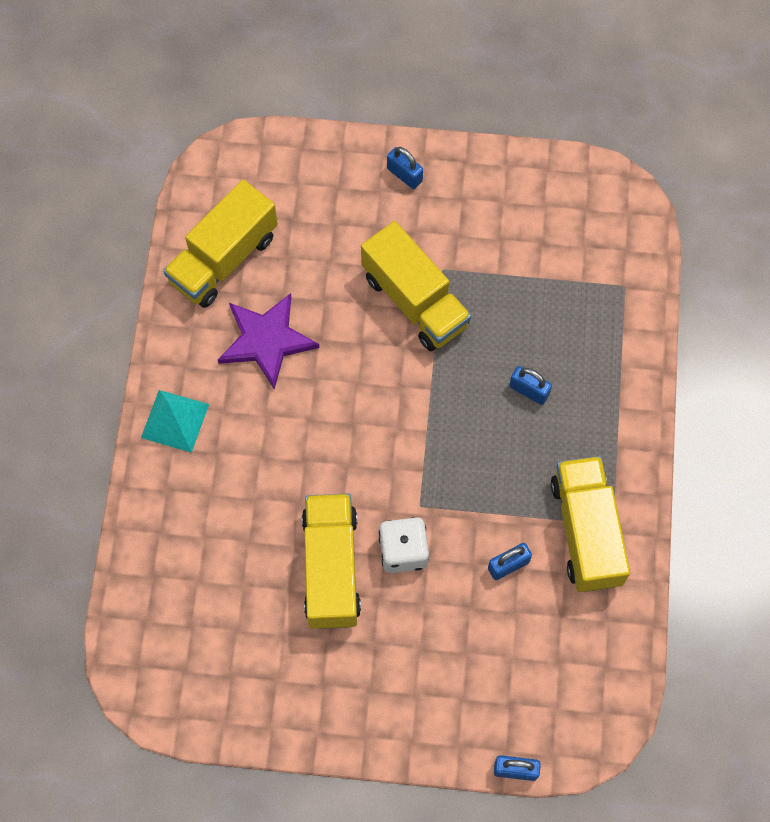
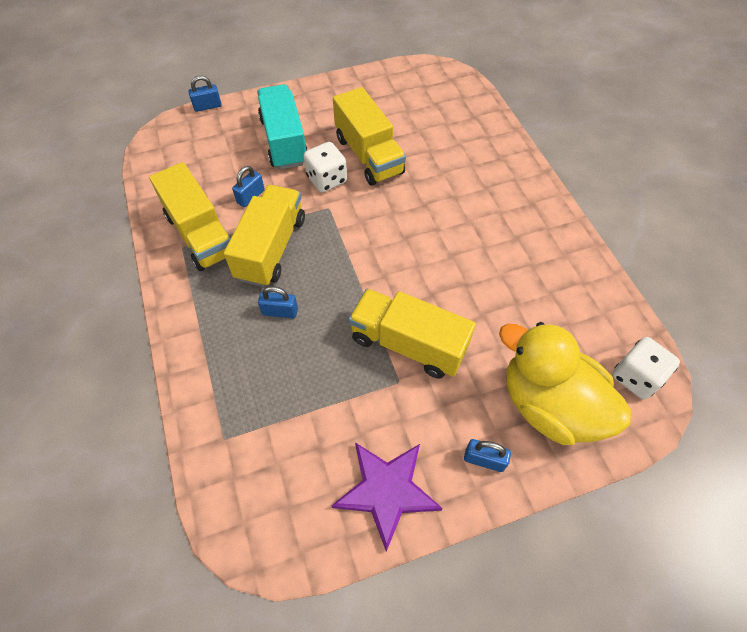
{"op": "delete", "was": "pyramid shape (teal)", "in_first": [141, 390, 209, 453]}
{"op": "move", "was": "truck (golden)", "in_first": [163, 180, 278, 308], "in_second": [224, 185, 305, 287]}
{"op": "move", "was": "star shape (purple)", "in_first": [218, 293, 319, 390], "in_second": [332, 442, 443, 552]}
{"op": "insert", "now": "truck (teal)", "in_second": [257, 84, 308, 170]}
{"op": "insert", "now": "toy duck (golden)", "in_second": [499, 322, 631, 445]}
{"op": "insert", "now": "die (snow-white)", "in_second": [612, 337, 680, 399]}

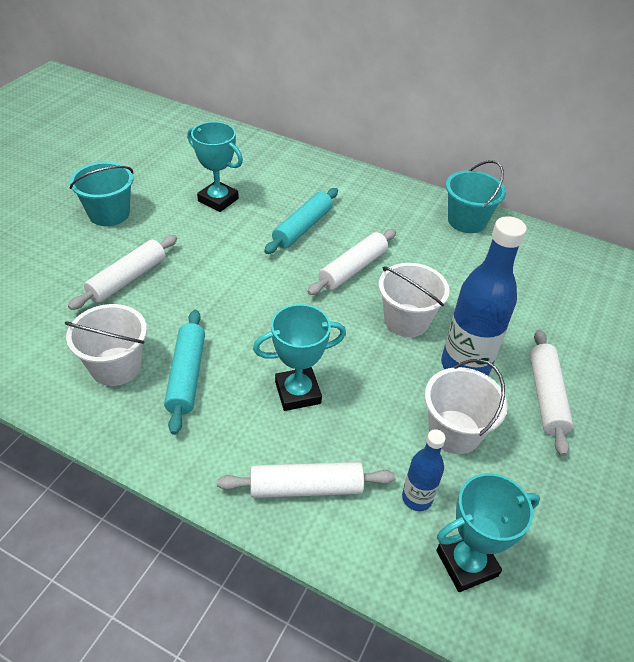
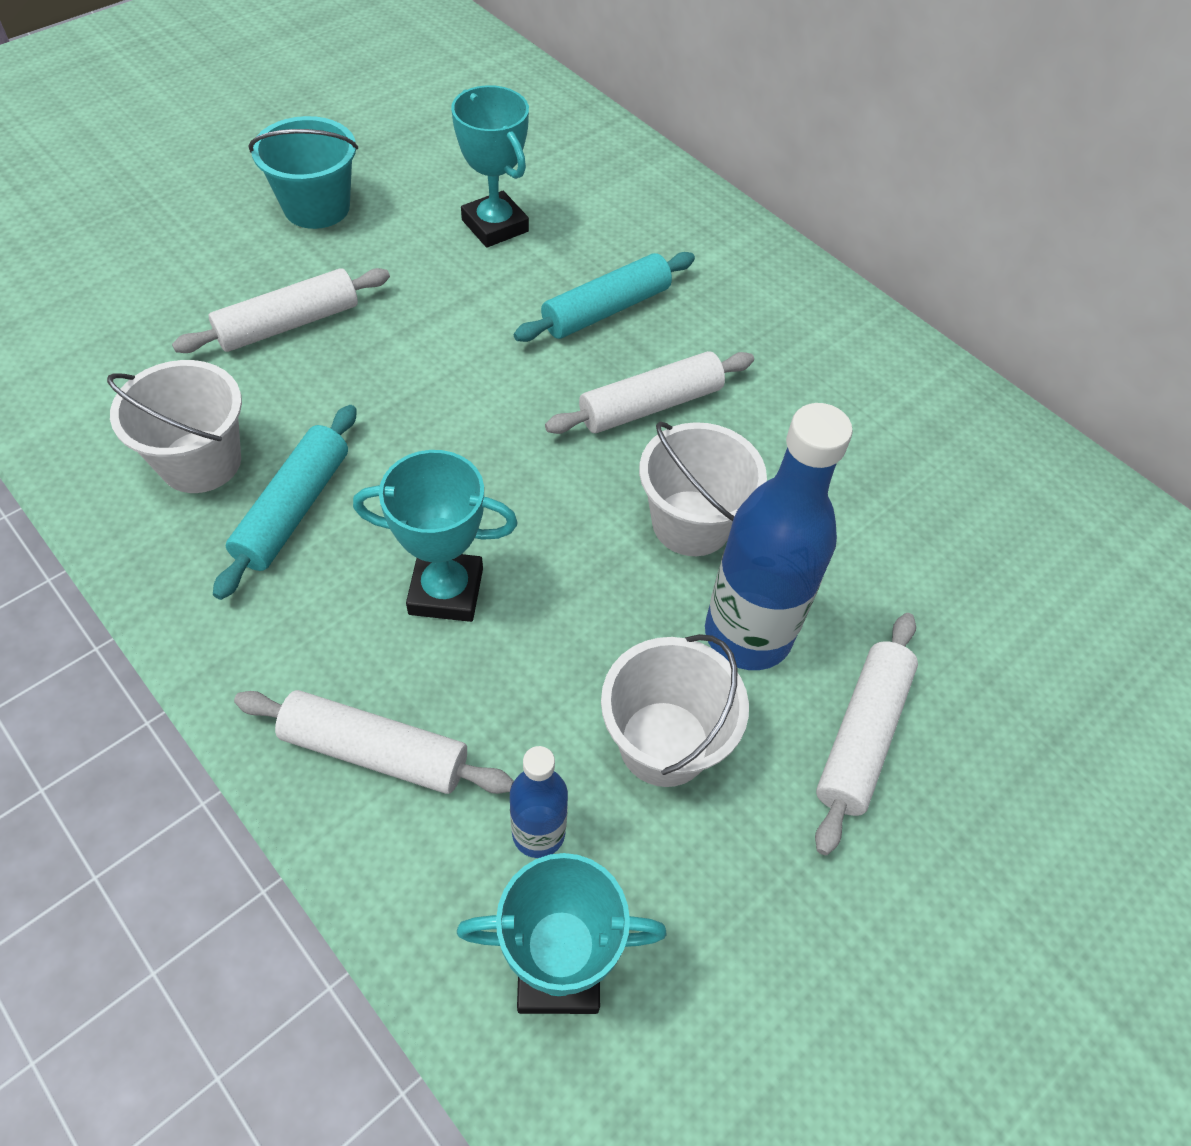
{"op": "delete", "was": "bucket (teal)", "in_first": [446, 160, 506, 233]}

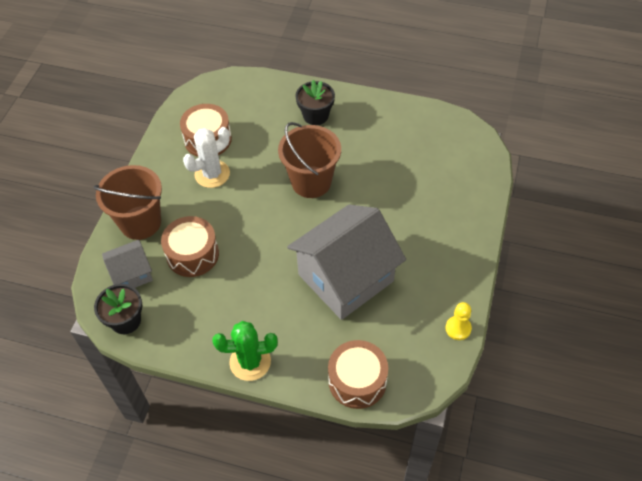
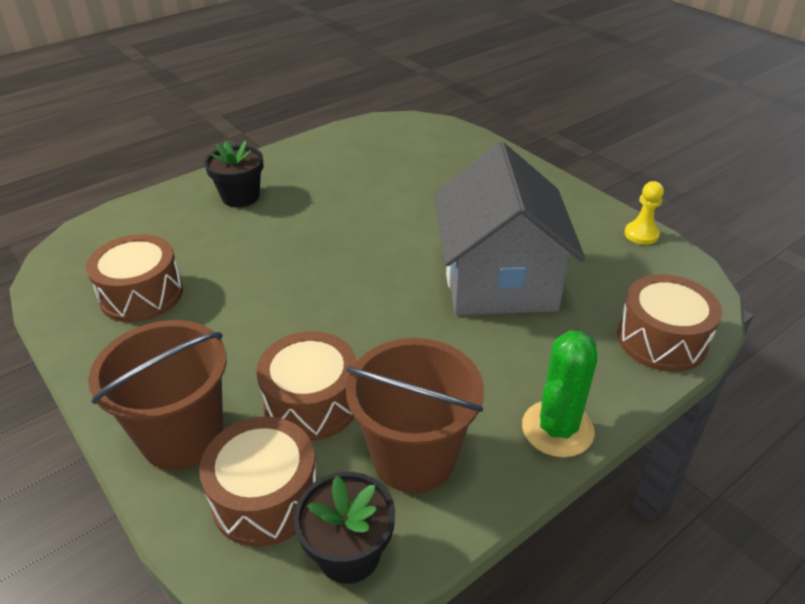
{"op": "replace", "was": "house (gray)", "now": "snare drum (russet)", "in_first": [102, 240, 153, 288], "in_second": [199, 416, 318, 547]}
{"op": "delete", "was": "cactus (snow-white)", "in_first": [183, 127, 230, 188]}
{"op": "move", "was": "bucket (russet)", "in_first": [278, 122, 341, 198], "in_second": [346, 338, 484, 493]}

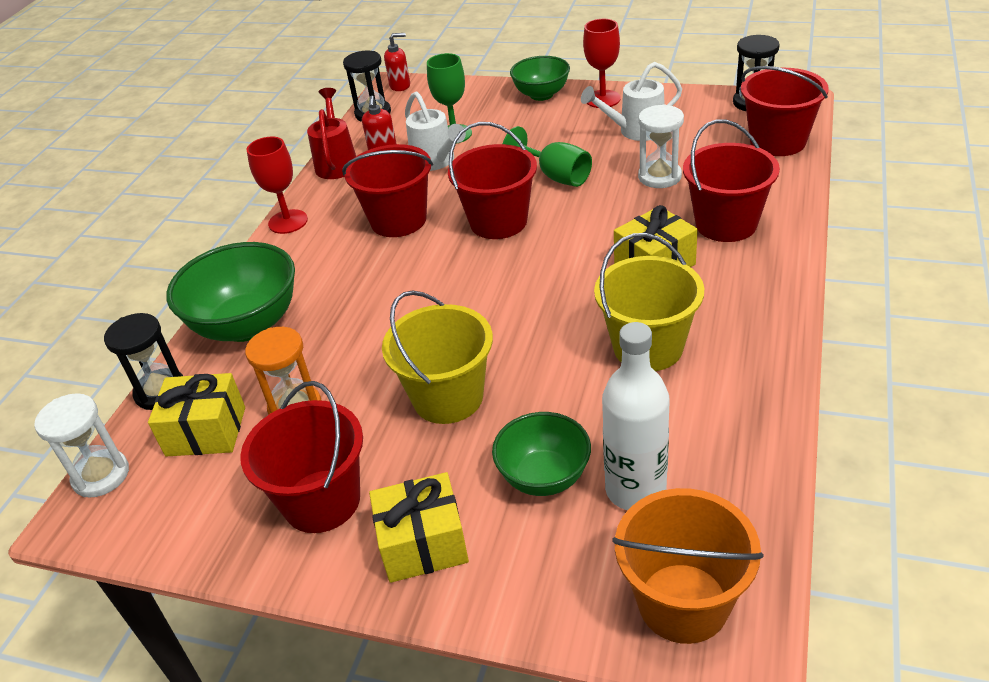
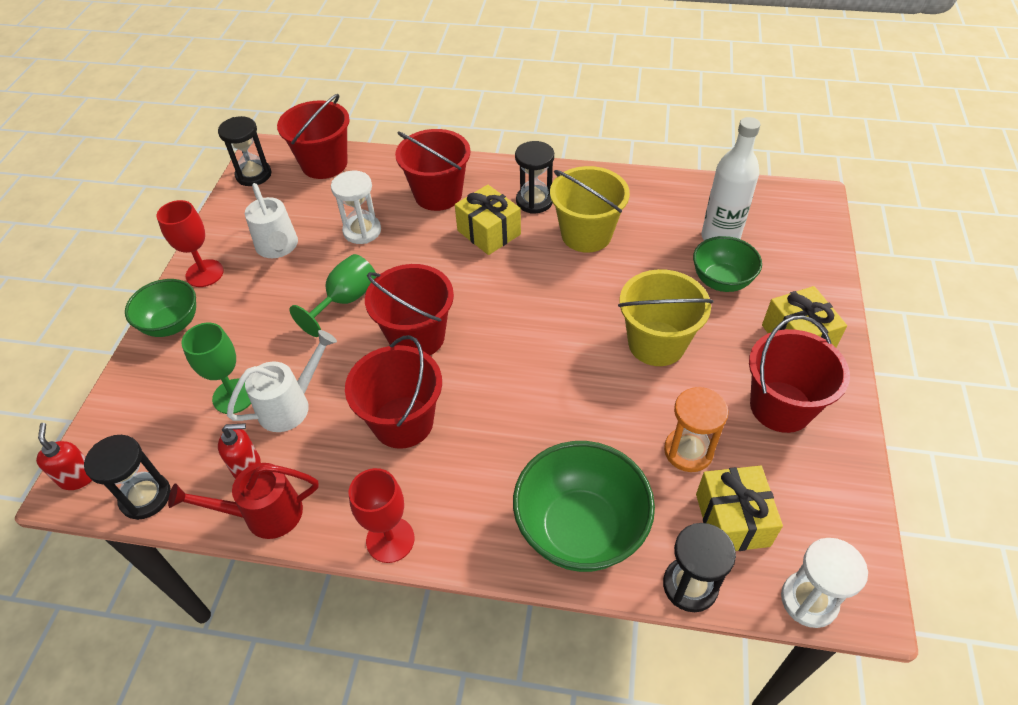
{"op": "delete", "was": "bucket (orange-coloured)", "in_first": [612, 488, 763, 644]}
{"op": "insert", "now": "sandglass (black)", "in_second": [515, 141, 554, 214]}

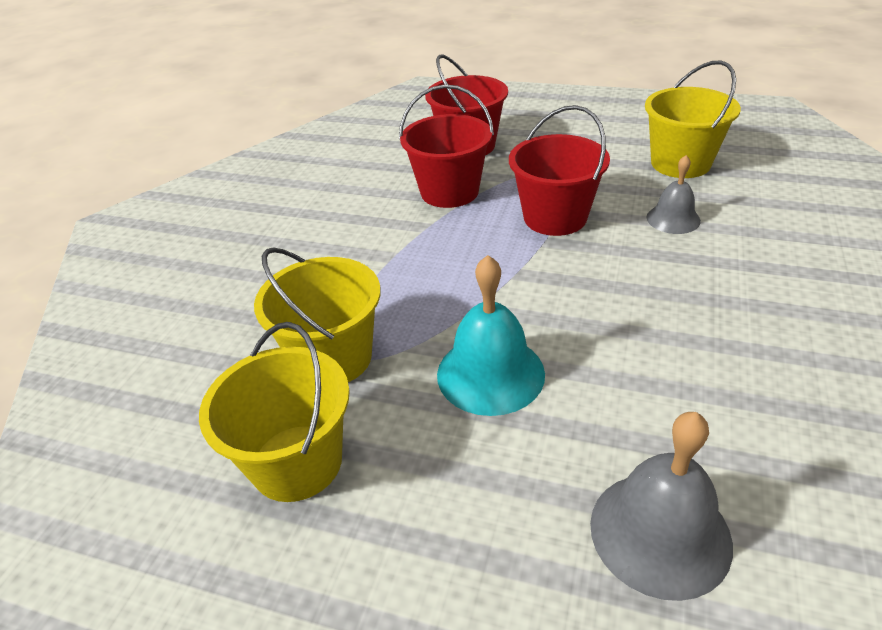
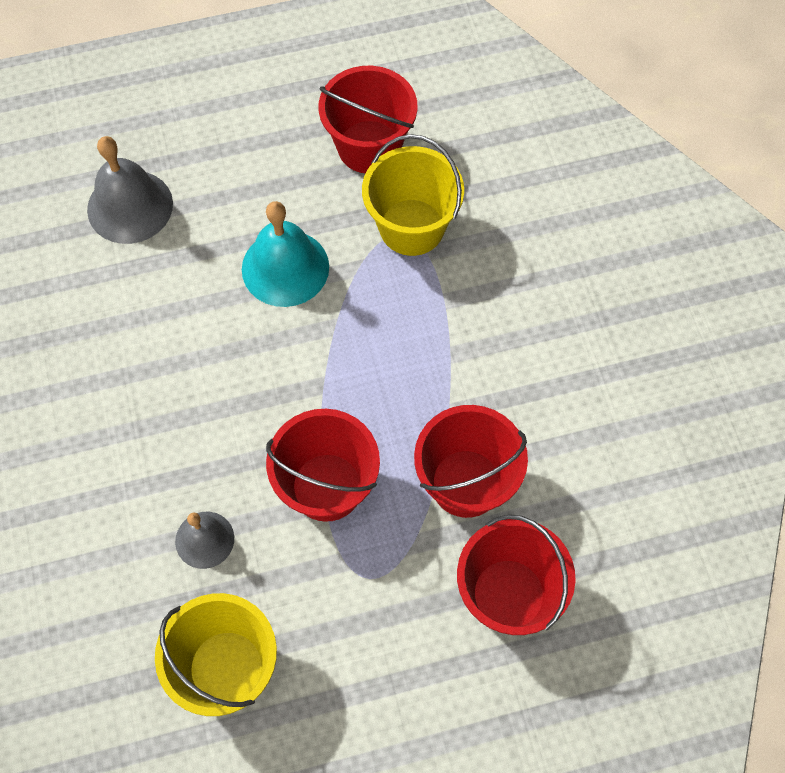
{"op": "recolor", "was": "bucket (golden)", "now": "bucket (crimson)", "in_first": [199, 322, 350, 502], "in_second": [319, 66, 417, 174]}

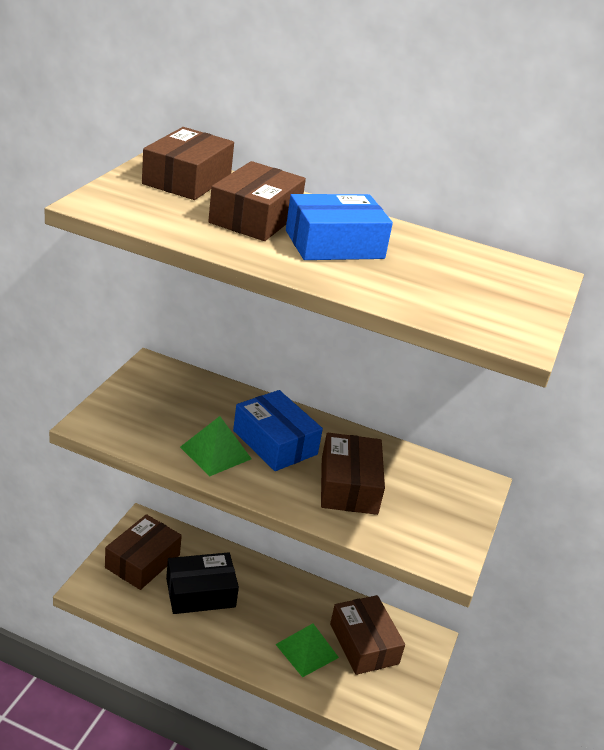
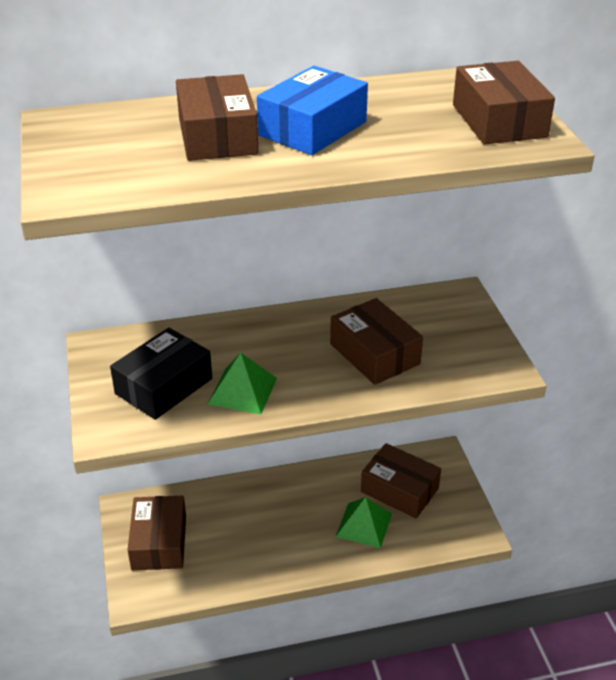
{"op": "move", "was": "package (russet)", "in_first": [142, 127, 234, 200], "in_second": [453, 61, 555, 145]}
{"op": "move", "was": "package (black)", "in_first": [166, 552, 239, 614], "in_second": [110, 328, 212, 420]}
{"op": "delete", "was": "package (blue)", "in_first": [233, 390, 323, 471]}

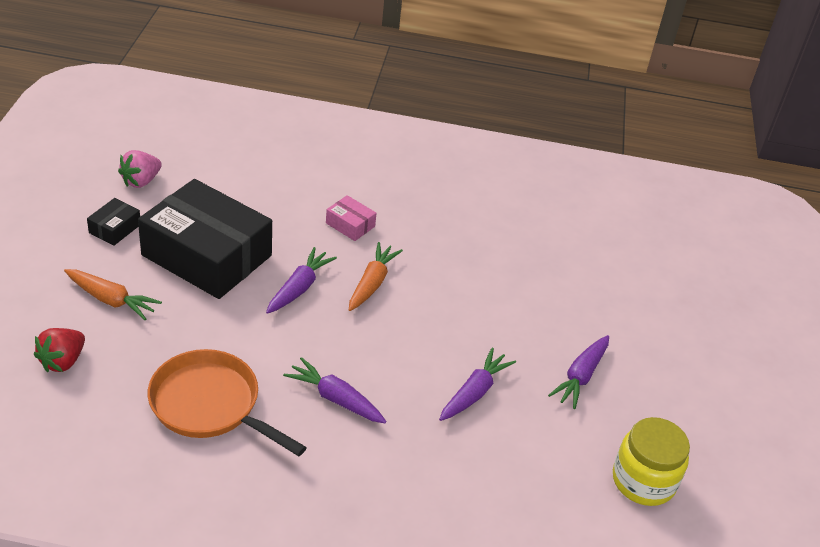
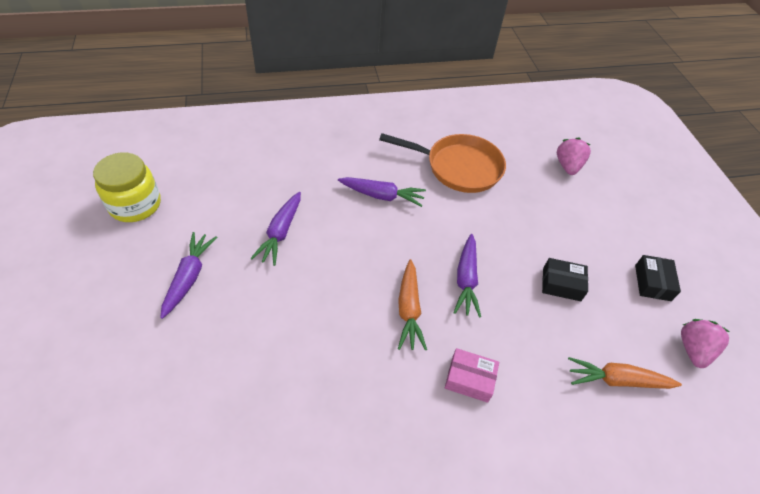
{"op": "recolor", "was": "strawberry (crimson)", "now": "strawberry (rose-pink)", "in_first": [34, 328, 85, 372], "in_second": [557, 138, 591, 175]}
{"op": "move", "was": "carrot (orange-coloured)", "in_first": [64, 269, 162, 320], "in_second": [568, 357, 682, 389]}
{"op": "resize", "was": "package (black)", "in_first": [138, 179, 272, 299], "in_second": [542, 258, 588, 301], "ratio": 0.4}

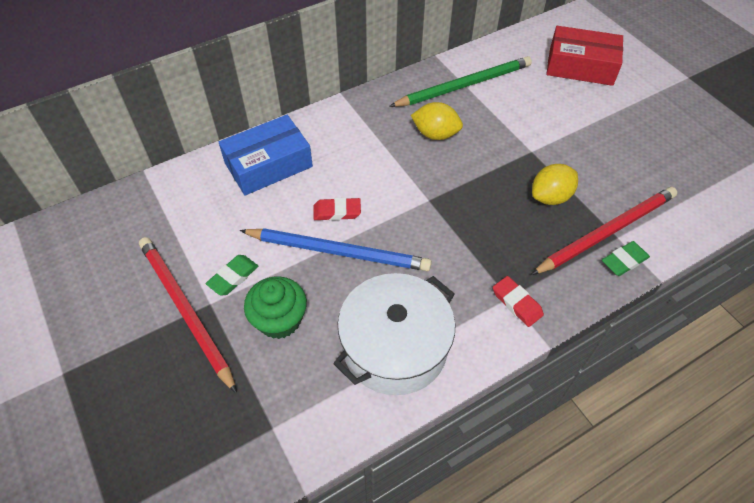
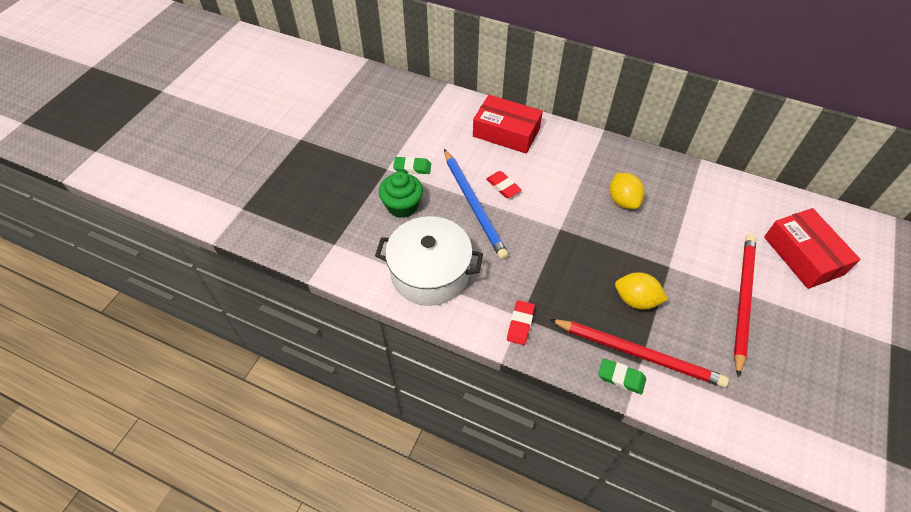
{"op": "move", "was": "pencil (crimson)", "in_first": [139, 237, 237, 394], "in_second": [734, 235, 756, 378]}
{"op": "recolor", "was": "package (blue)", "now": "package (crimson)", "in_first": [219, 115, 313, 196], "in_second": [473, 95, 543, 154]}
{"op": "delete", "was": "pencil (leaf-green)", "in_first": [389, 56, 532, 107]}

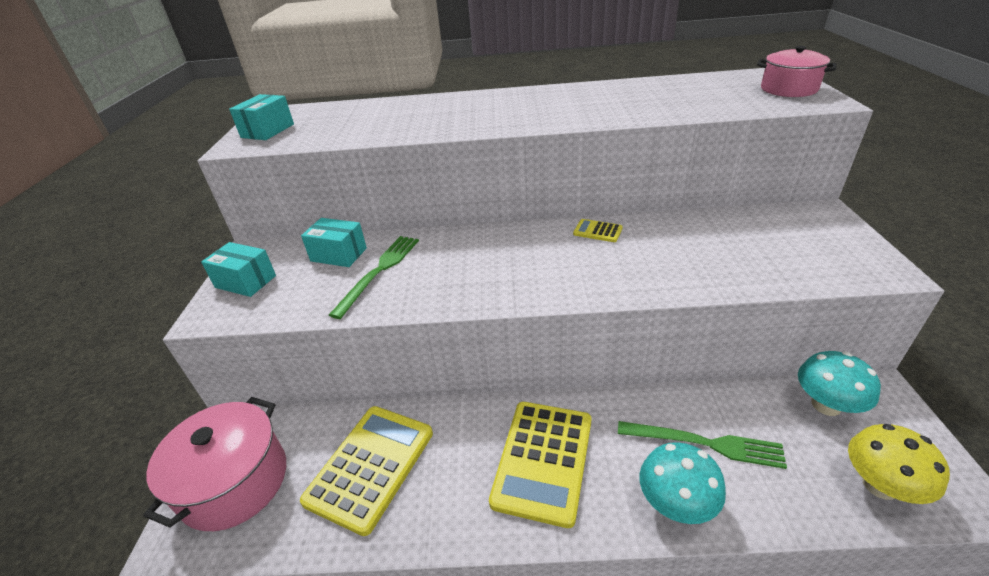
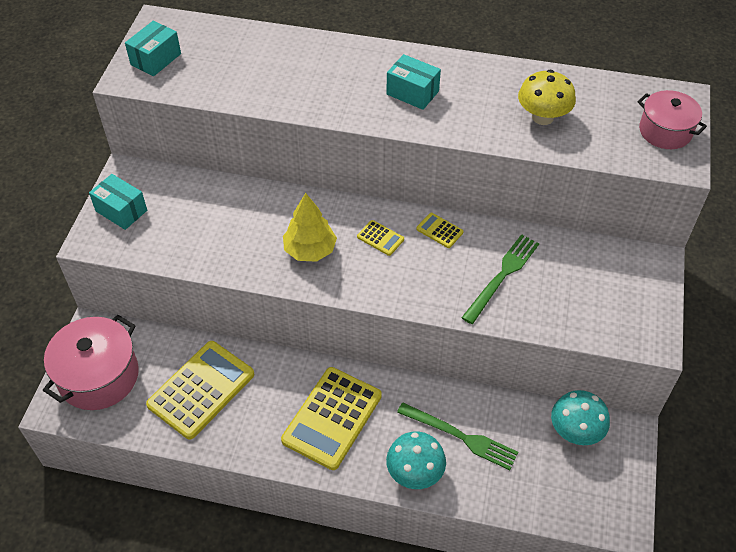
{"op": "move", "was": "package (teal)", "in_first": [301, 218, 367, 267], "in_second": [386, 54, 441, 110]}
{"op": "move", "was": "fork (leaf-green)", "in_first": [329, 236, 419, 319], "in_second": [462, 234, 539, 324]}
{"op": "move", "was": "toadstool (golden)", "in_first": [848, 424, 950, 504], "in_second": [518, 70, 576, 125]}
{"op": "insert", "now": "toy tree (golden)", "in_second": [283, 193, 337, 262]}
{"op": "insert", "now": "calculator (golden)", "in_second": [357, 220, 404, 256]}

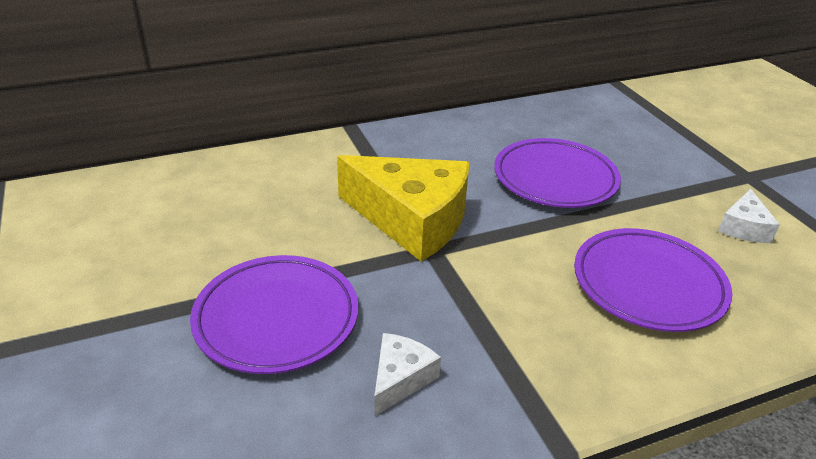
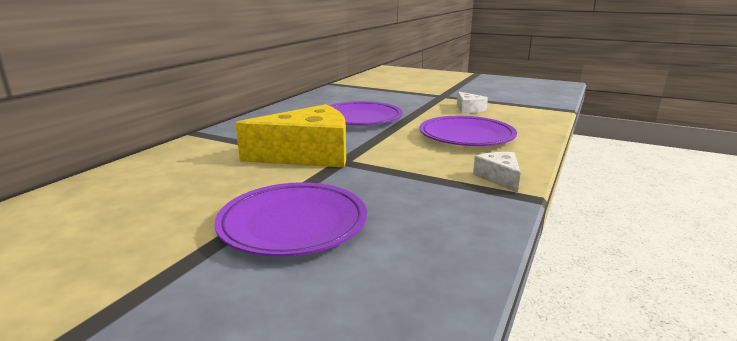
{"op": "move", "was": "cheese wedge (snow-white)", "in_first": [374, 333, 441, 416], "in_second": [473, 152, 520, 193]}

